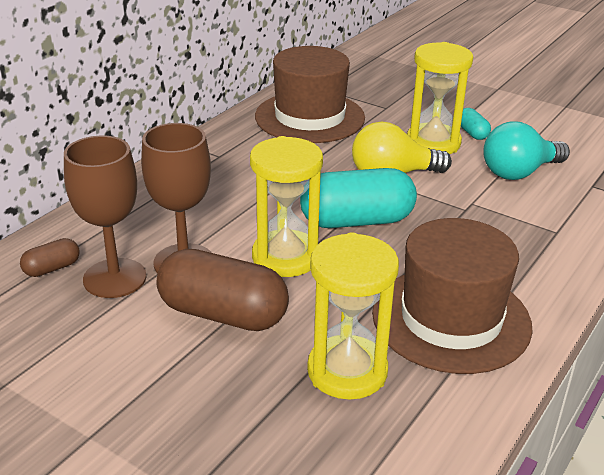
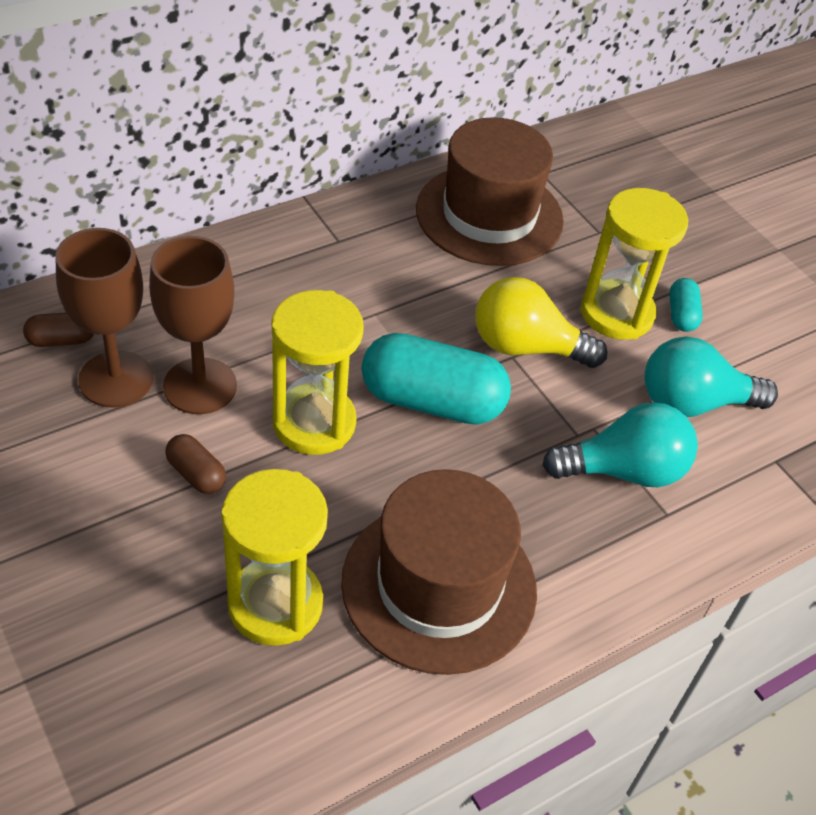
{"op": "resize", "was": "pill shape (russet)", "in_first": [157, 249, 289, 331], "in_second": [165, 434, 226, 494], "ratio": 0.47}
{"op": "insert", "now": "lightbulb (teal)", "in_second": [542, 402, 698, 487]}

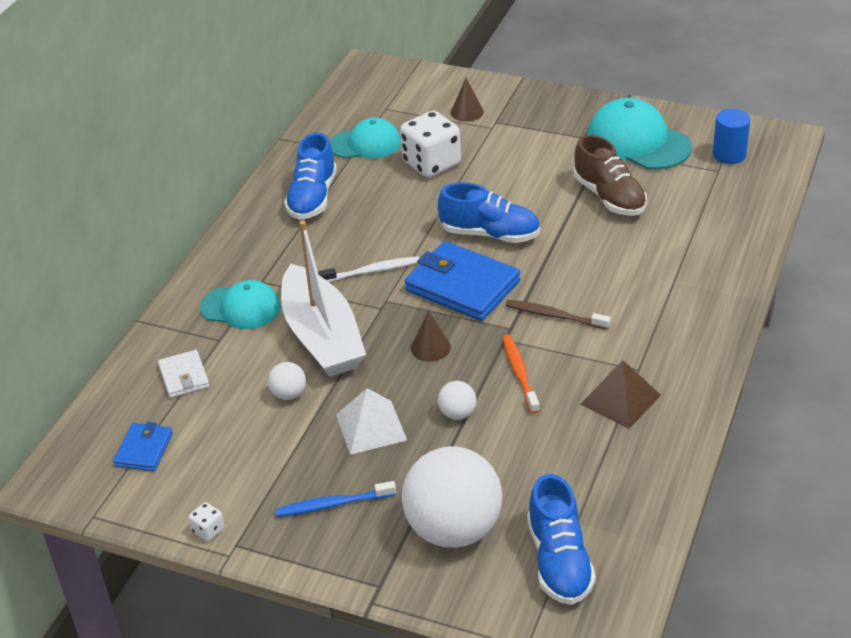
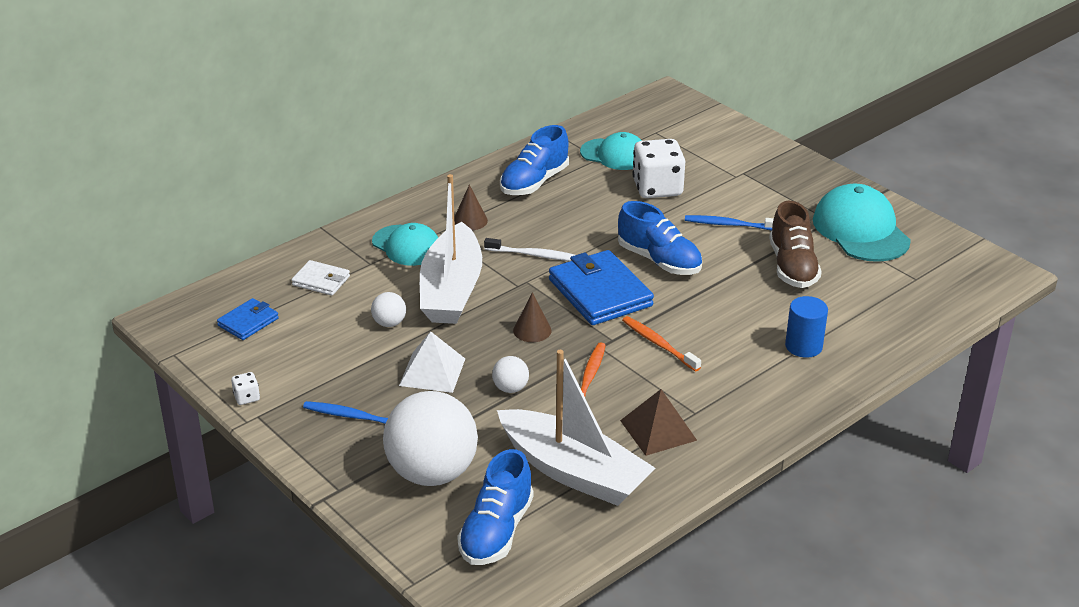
{"op": "rotate", "was": "billfold (snow-white)", "in_first": [158, 350, 209, 398], "in_second": [292, 260, 350, 296], "clockwise": -75}
{"op": "move", "was": "cone (russet)", "in_first": [451, 78, 484, 122], "in_second": [454, 185, 488, 230]}
{"op": "recolor", "was": "tooth brush (russet)", "now": "tooth brush (orange-coloured)", "in_first": [506, 300, 611, 330], "in_second": [622, 316, 701, 371]}
{"op": "move", "was": "cylinder (blue)", "in_first": [713, 109, 751, 164], "in_second": [785, 296, 828, 358]}
{"op": "insert", "now": "sailboat (snow-white)", "in_second": [497, 350, 655, 506]}
{"op": "insert", "now": "tooth brush (blue)", "in_second": [685, 215, 774, 230]}

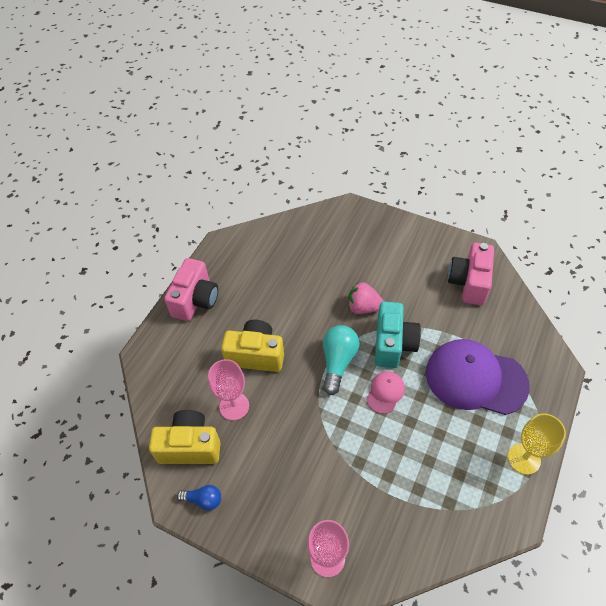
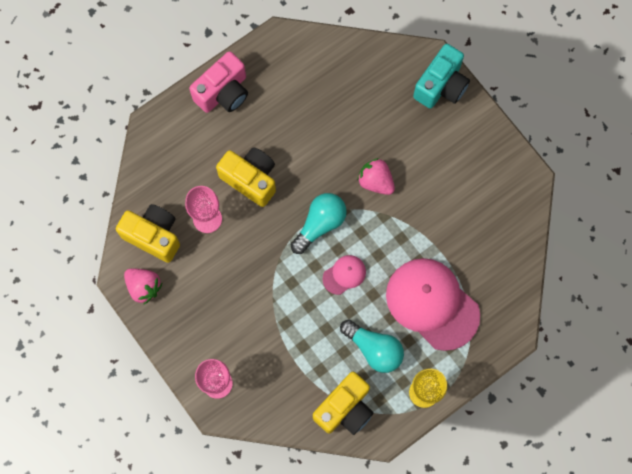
{"op": "replace", "was": "lightbulb (blue)", "now": "strawberry (rose-pink)", "in_first": [177, 485, 221, 511], "in_second": [124, 269, 162, 305]}
{"op": "move", "was": "compact camera (teal)", "in_first": [375, 301, 421, 368], "in_second": [413, 44, 470, 108]}
{"op": "recolor", "was": "baseball cap (purple)", "now": "baseball cap (rose-pink)", "in_first": [426, 339, 530, 415], "in_second": [386, 258, 480, 351]}
{"op": "delete", "was": "compact camera (rose-pink)", "in_first": [448, 243, 494, 305]}
{"op": "insert", "now": "compact camera (golden)", "in_second": [313, 372, 374, 435]}
{"op": "insert", "now": "lightbulb (teal)", "in_second": [340, 319, 404, 373]}

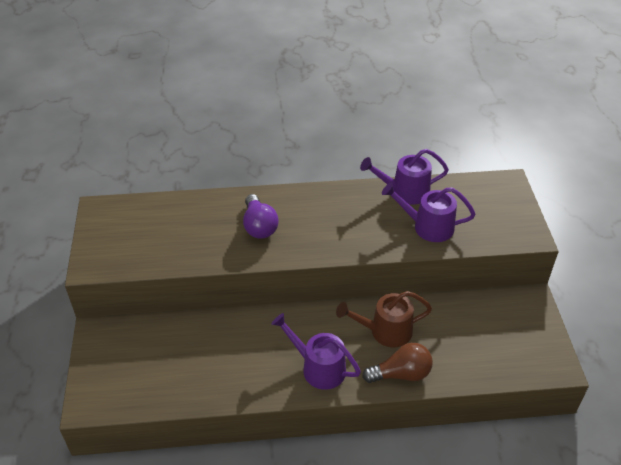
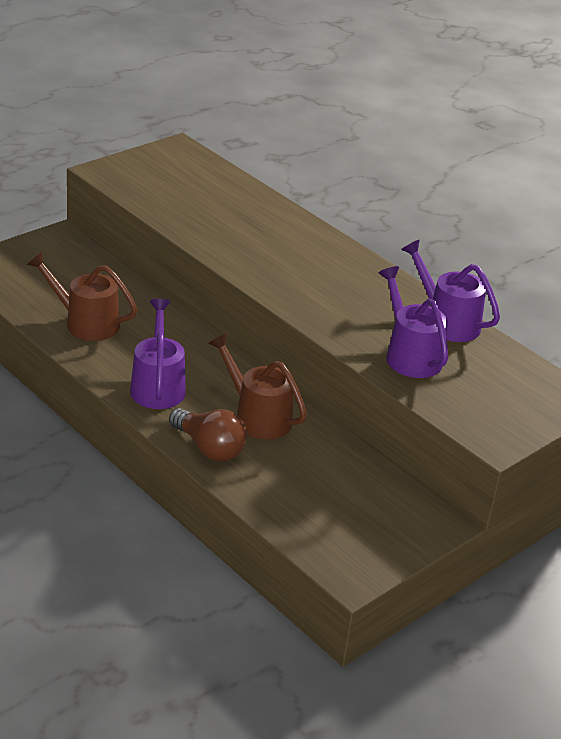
{"op": "delete", "was": "lightbulb (purple)", "in_first": [243, 194, 279, 239]}
{"op": "insert", "now": "watering pot (russet)", "in_second": [27, 252, 138, 341]}

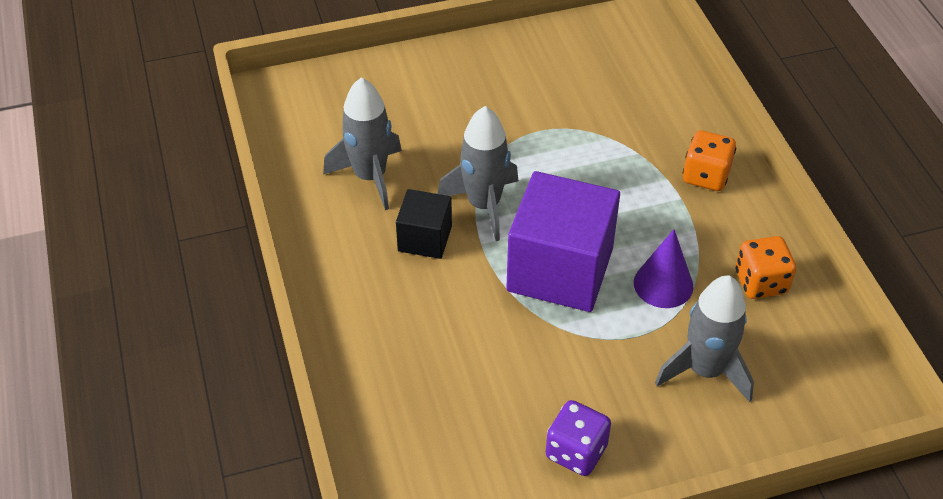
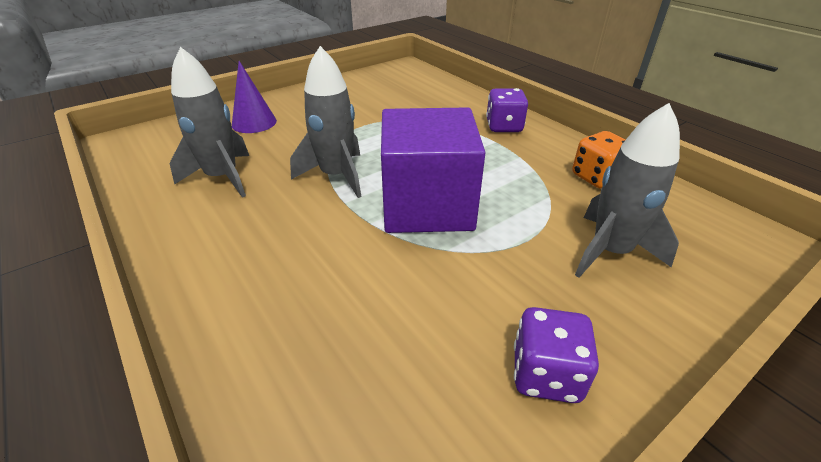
{"op": "delete", "was": "block (black)", "in_first": [396, 189, 452, 259]}
{"op": "move", "was": "cone (purple)", "in_first": [634, 229, 693, 308], "in_second": [232, 61, 277, 133]}
{"op": "recolor", "was": "die (orange-coloured)", "now": "die (purple)", "in_first": [683, 130, 736, 191], "in_second": [486, 88, 528, 132]}

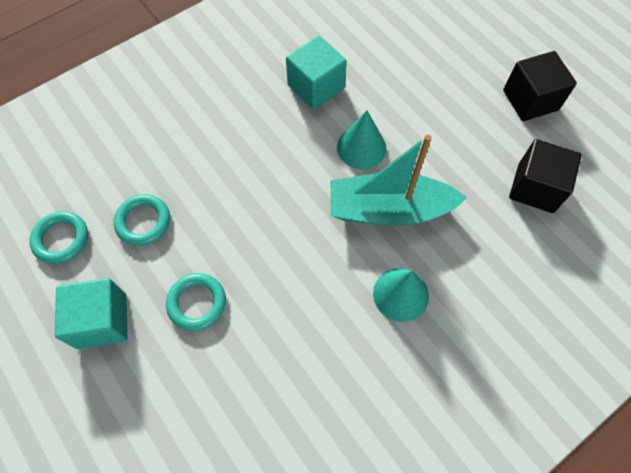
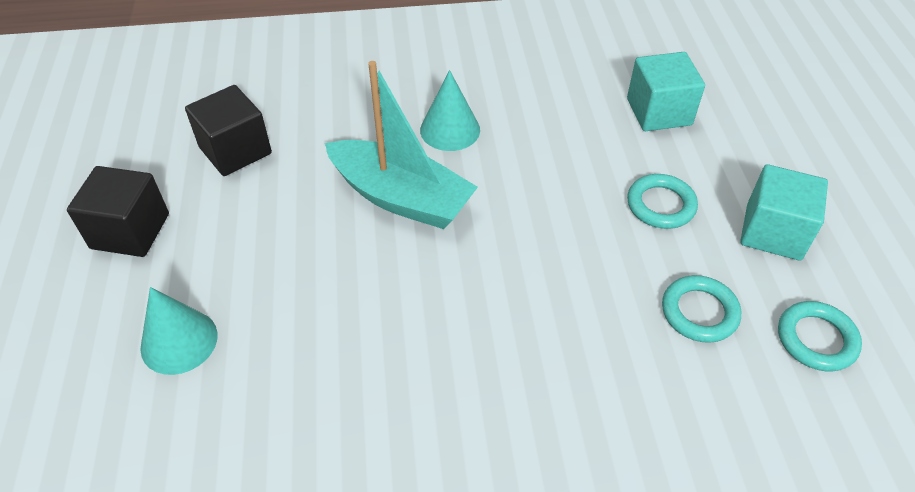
{"op": "move", "was": "block (teal)", "in_first": [286, 36, 347, 109], "in_second": [627, 52, 705, 131]}
{"op": "move", "was": "cone (teal)", "in_first": [337, 110, 386, 169], "in_second": [140, 287, 218, 375]}

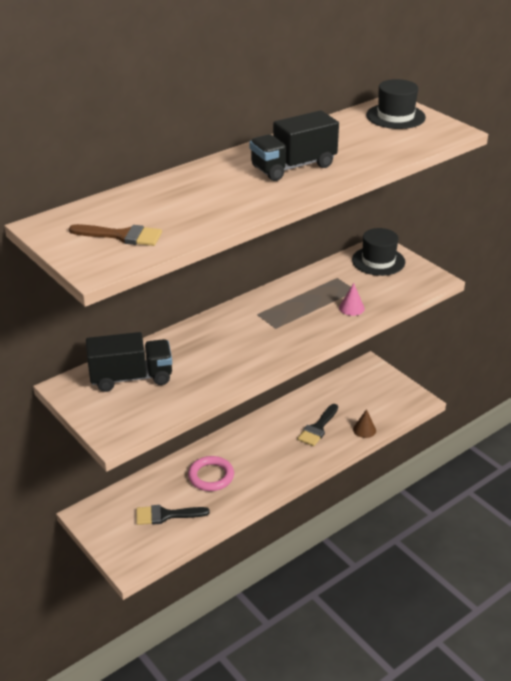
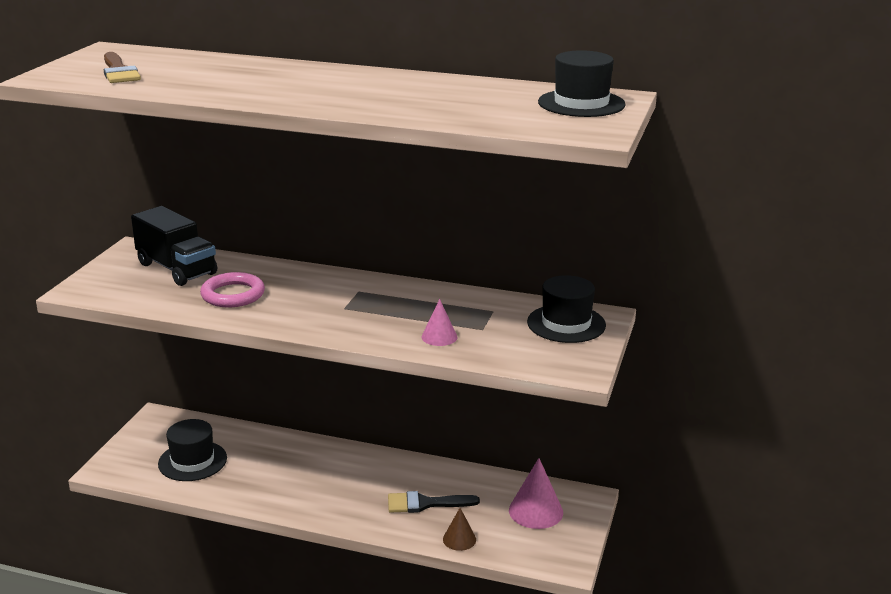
{"op": "replace", "was": "brush (black)", "now": "tall hat (black)", "in_first": [136, 505, 210, 525], "in_second": [158, 419, 227, 481]}
{"op": "move", "was": "ring (rose-pink)", "in_first": [188, 456, 234, 491], "in_second": [200, 272, 265, 307]}
{"op": "delete", "was": "truck (black)", "in_first": [249, 110, 339, 181]}
{"op": "insert", "now": "cone (rose-pink)", "in_second": [509, 458, 563, 529]}

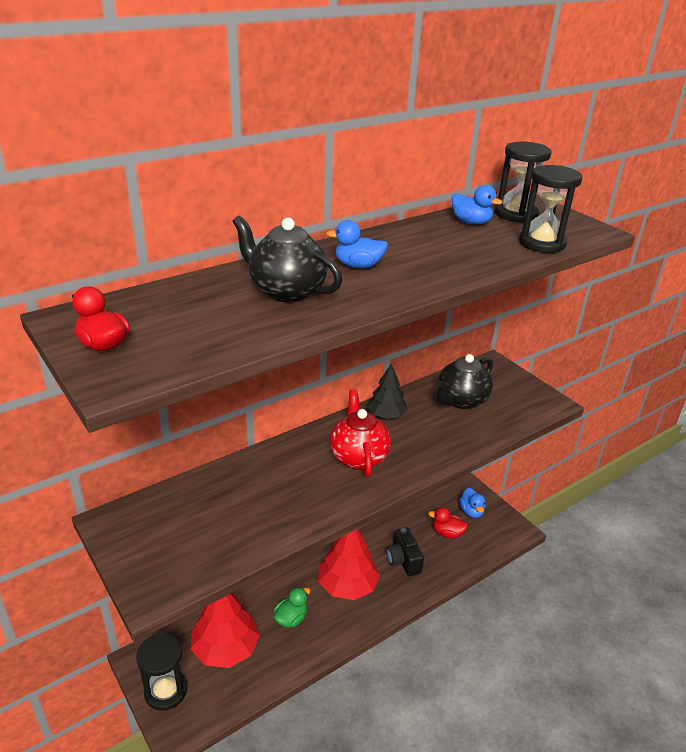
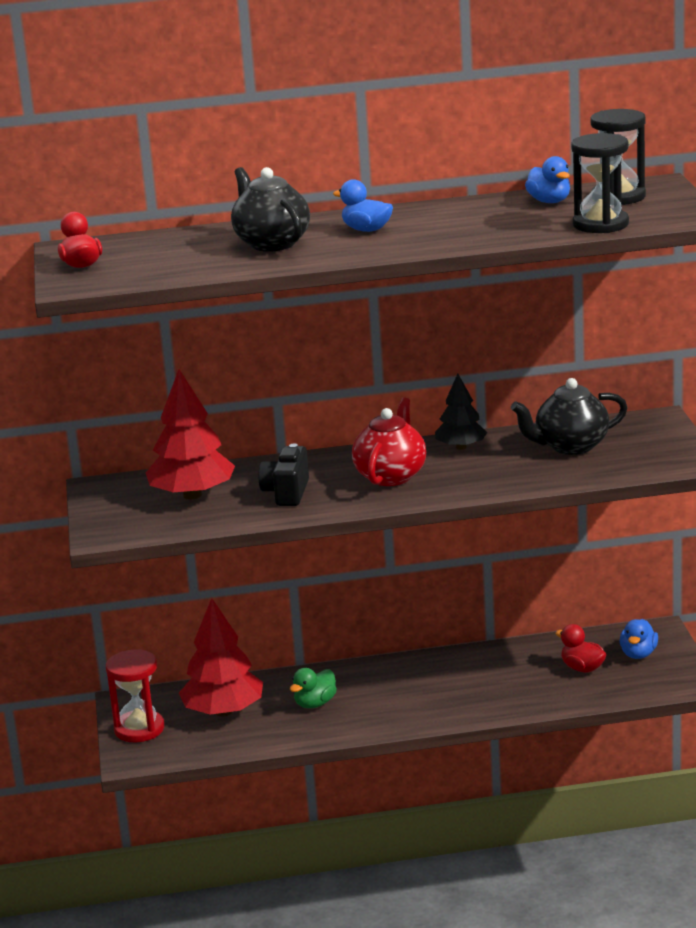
{"op": "recolor", "was": "sandglass (black)", "now": "sandglass (crimson)", "in_first": [136, 633, 187, 711], "in_second": [106, 649, 164, 742]}
{"op": "rotate", "was": "toy duck (leaf-green)", "in_first": [274, 587, 310, 628], "in_second": [290, 668, 337, 708], "clockwise": 150}
{"op": "move", "was": "toy tree (crimson)", "in_first": [318, 529, 380, 600], "in_second": [146, 369, 235, 499]}
{"op": "move", "was": "compact camera (black)", "in_first": [386, 527, 424, 576], "in_second": [259, 443, 309, 506]}

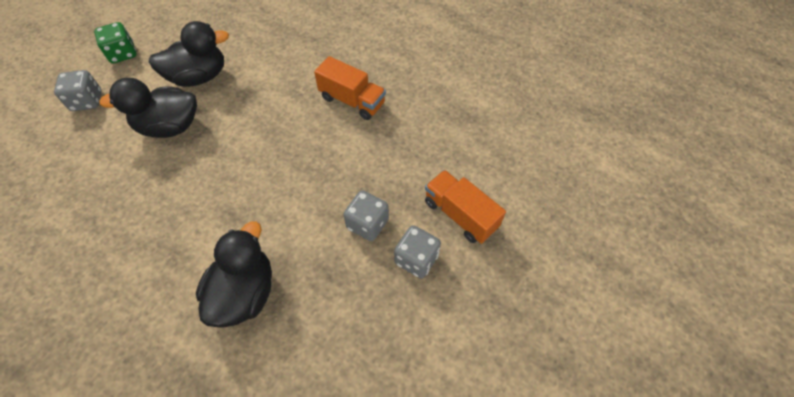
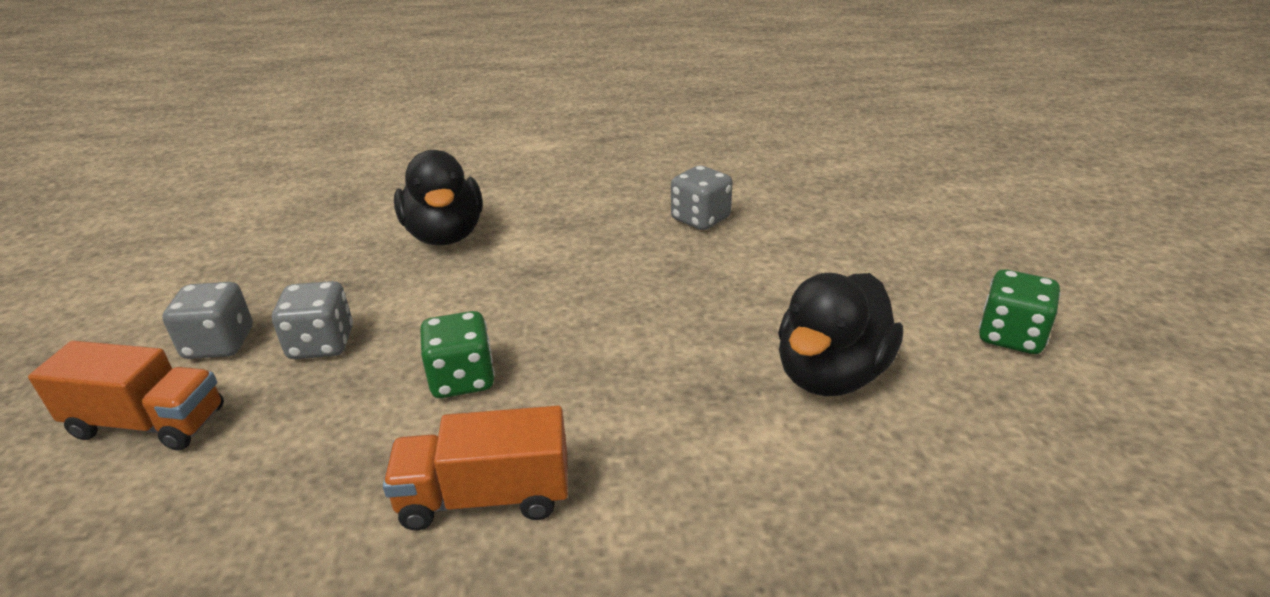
{"op": "move", "was": "die (gray)", "in_first": [54, 70, 101, 111], "in_second": [671, 165, 732, 230]}
{"op": "delete", "was": "toy duck (black)", "in_first": [99, 78, 197, 138]}
{"op": "insert", "now": "die (leaf-green)", "in_second": [420, 311, 495, 398]}

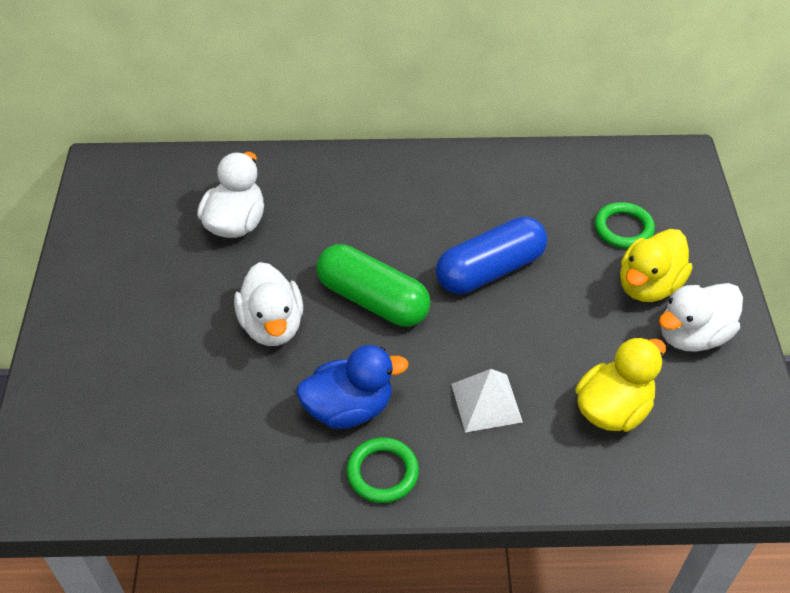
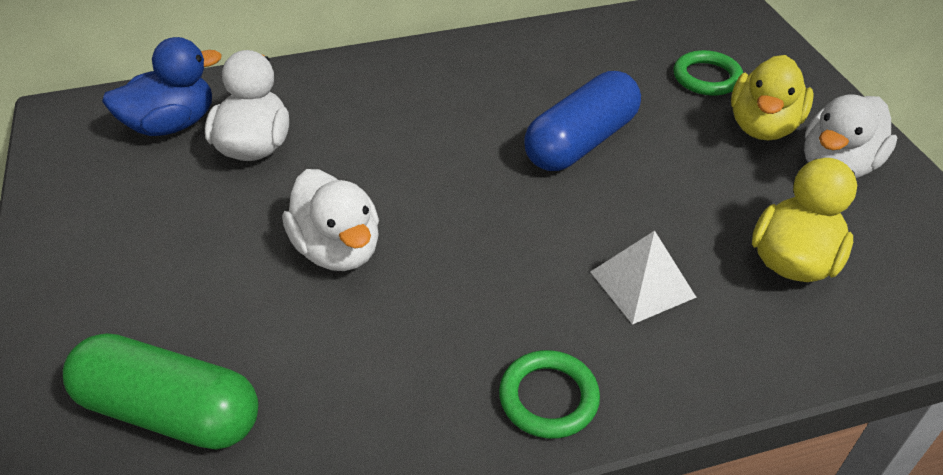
{"op": "move", "was": "toy duck (blue)", "in_first": [296, 345, 409, 429], "in_second": [102, 37, 222, 136]}
{"op": "move", "was": "pill shape (leaf-green)", "in_first": [316, 244, 430, 327], "in_second": [63, 333, 259, 450]}

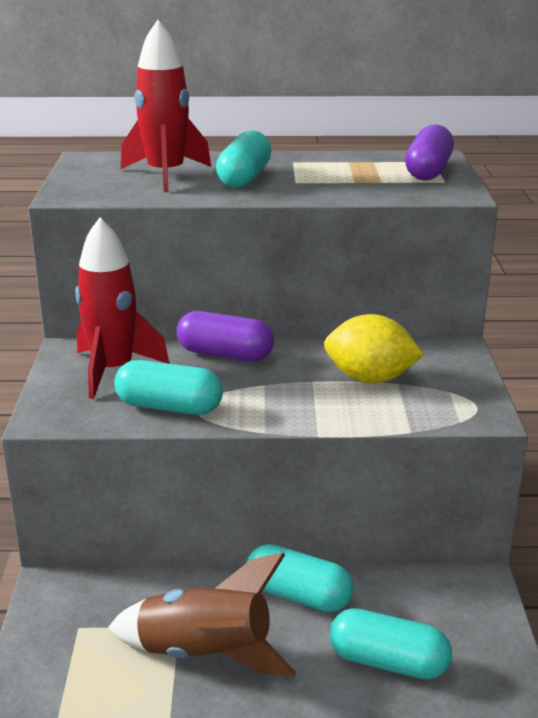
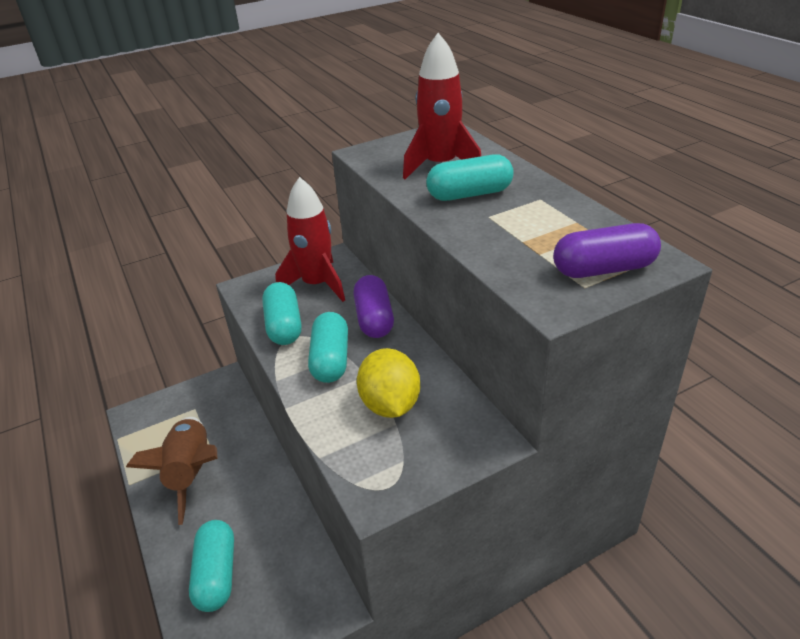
{"op": "move", "was": "pill shape (teal)", "in_first": [246, 544, 354, 612], "in_second": [308, 312, 348, 383]}

